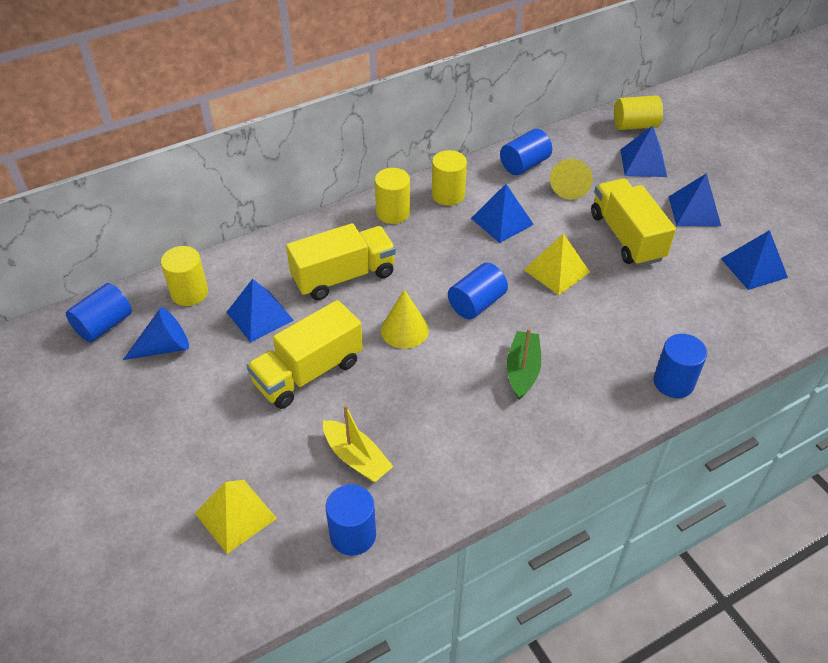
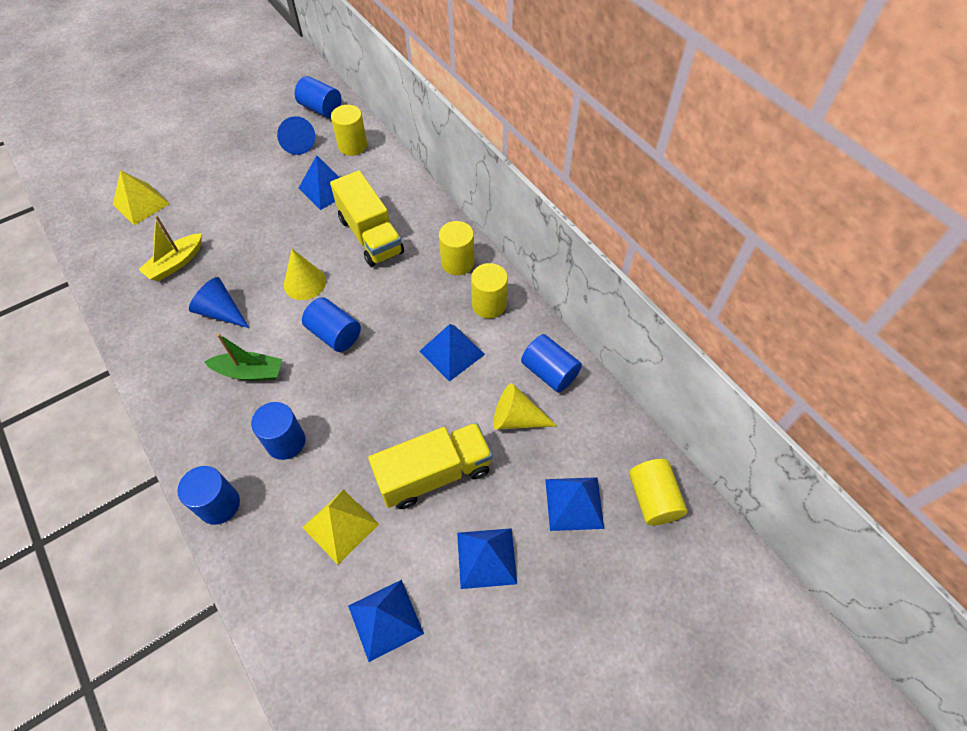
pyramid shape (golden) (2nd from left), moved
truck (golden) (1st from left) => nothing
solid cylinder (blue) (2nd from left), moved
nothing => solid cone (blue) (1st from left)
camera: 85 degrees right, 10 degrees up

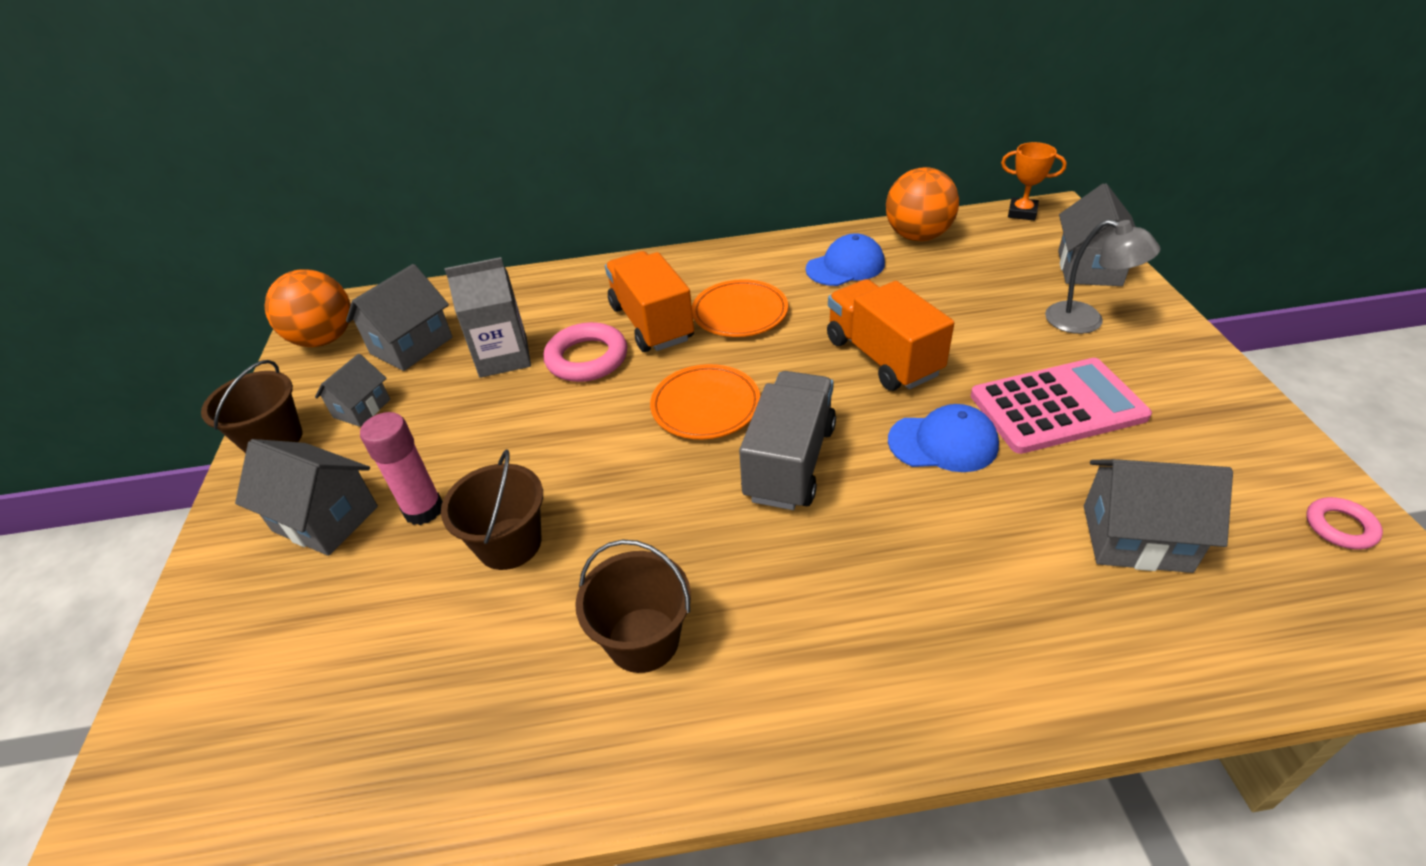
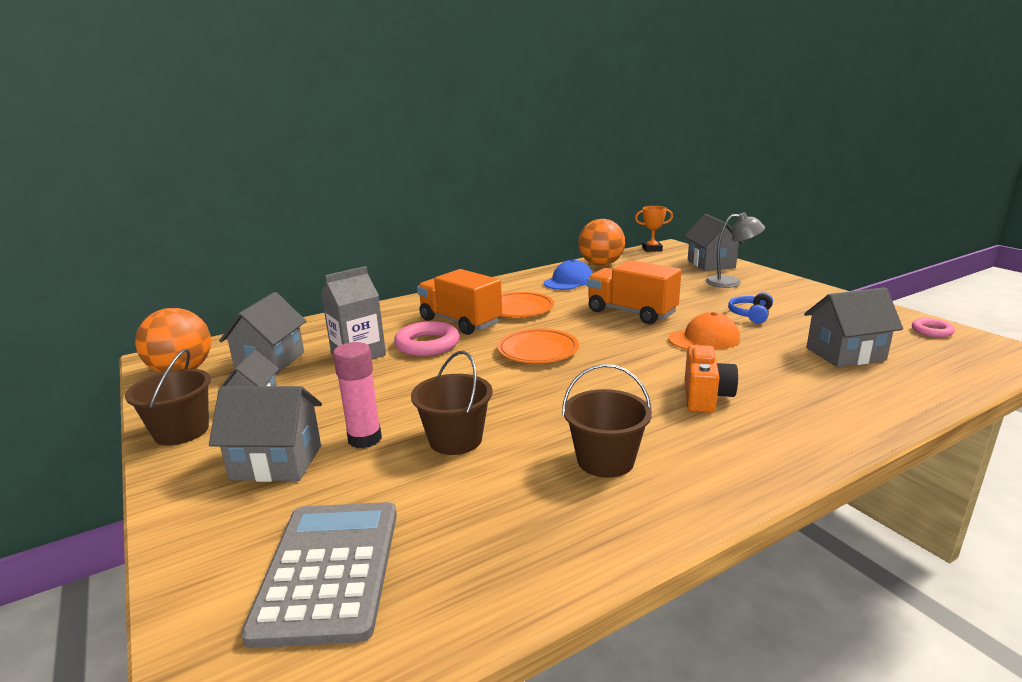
pocket calculator (rosy) => headset (blue)
truck (gray) => nothing
cap (blue) (2nd from left) => cap (orange)
nothing => camera (orange)
nothing => pocket calculator (gray)
camera: 25 degrees left, 20 degrees down

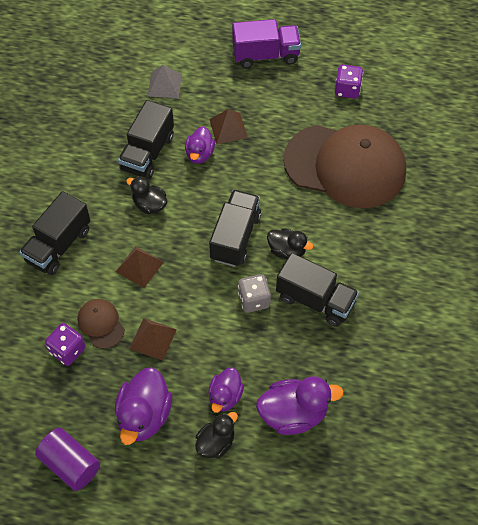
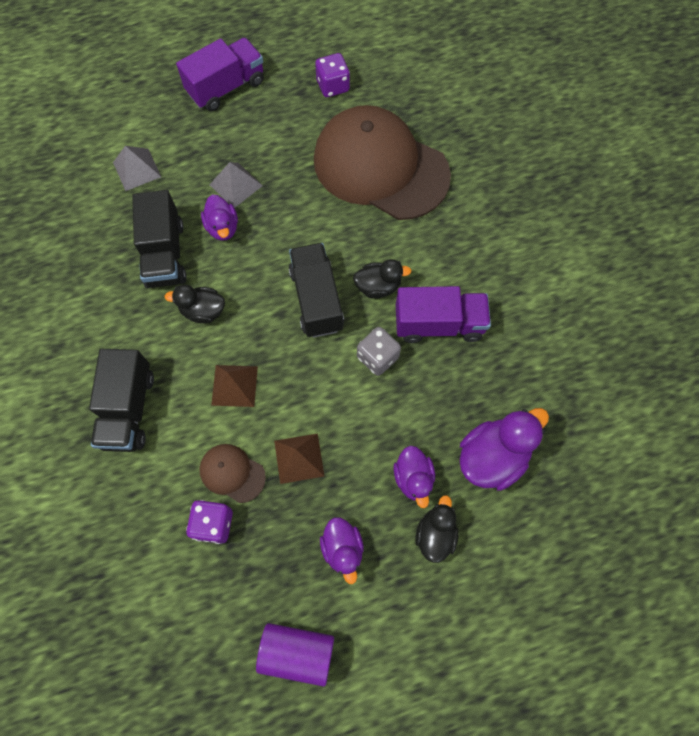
pyramid shape (brown) (3rd from left) => pyramid shape (gray) (2nd from left)
cap (brown) (2nd from left), 135 degrees counterclockwise
truck (ebony) (4th from left) => truck (royal purple) (2nd from left)
toy duck (royal purple) (1st from left in the first image) => toy duck (royal purple) (2nd from left), x0.62
camera: 30 degrees left, 10 degrees up

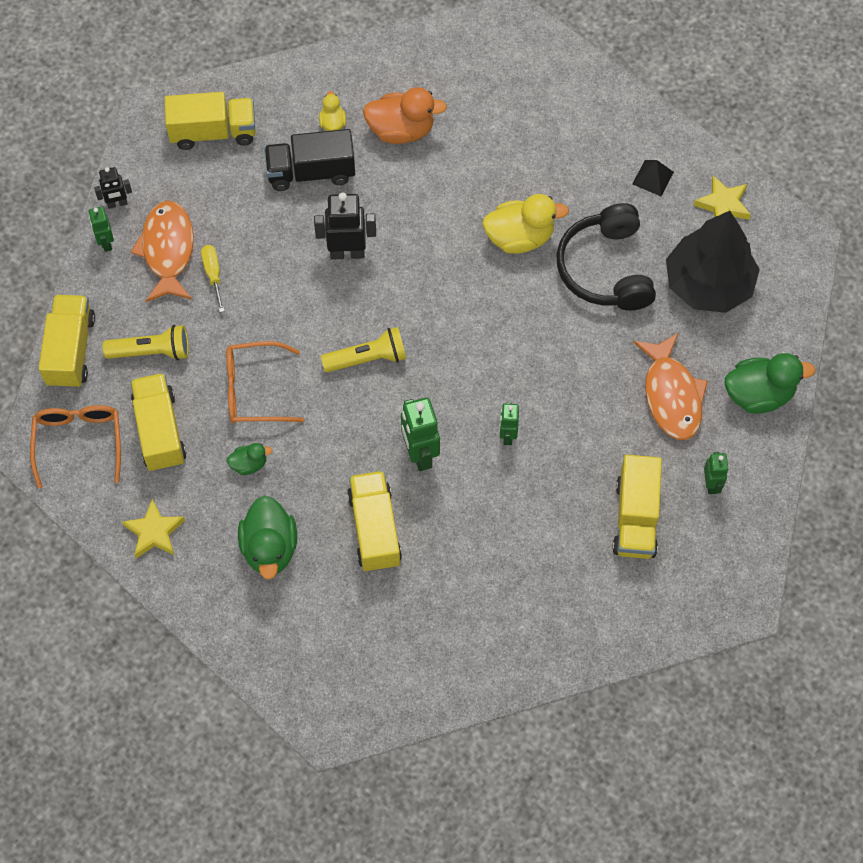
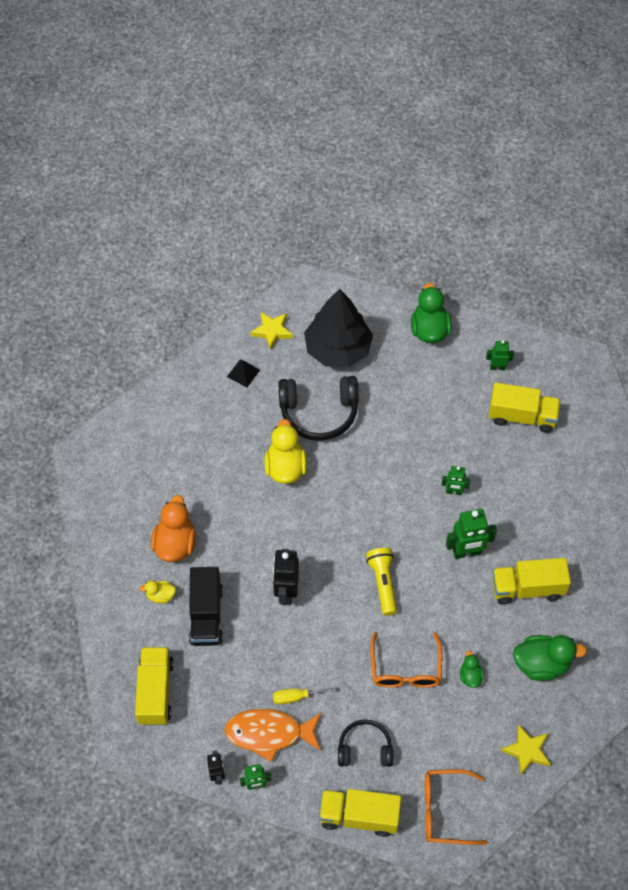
torch (golden) (1st from left) => headset (ebony) (2nd from left)
toy fish (orange) (2nd from left) => nothing
truck (golden) (2nd from left) => nothing
camera: 85 degrees left, 5 degrees down

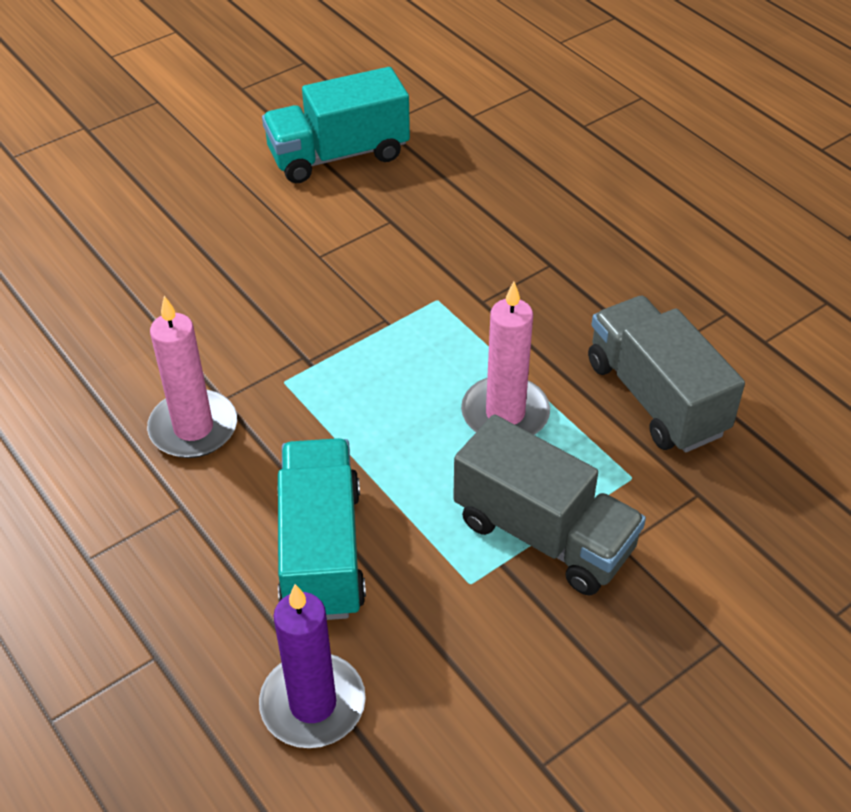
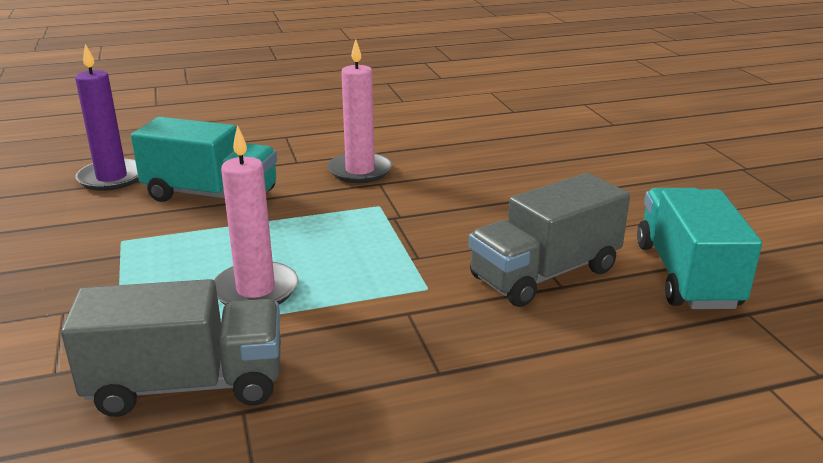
truck (gray) (1st from left in the first image) => truck (gray) (2nd from left), moved
camera: 110 degrees right, 20 degrees down

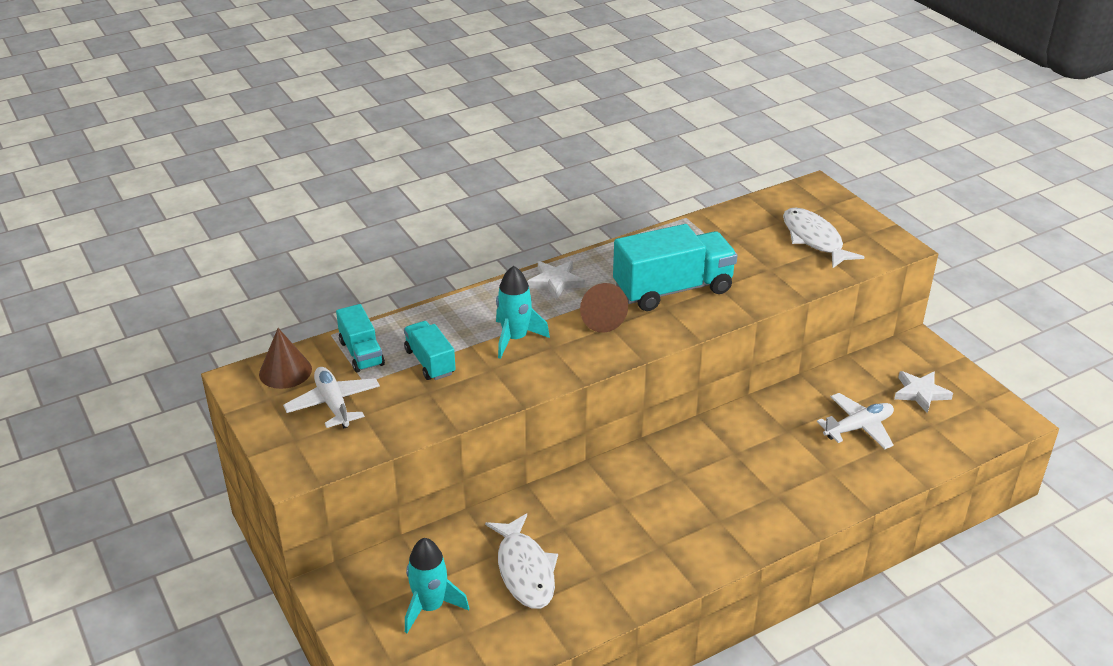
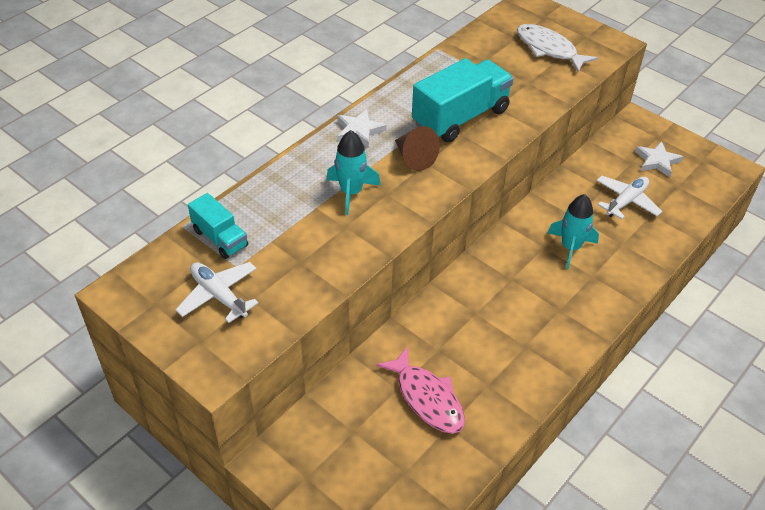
truck (aqua) (2nd from left) => nothing
solid cone (brown) (1st from left) => nothing
toy fish (snow-white) (1st from left) => toy fish (rosy)
toy rocket (aqua) (1st from left in the first image) => toy rocket (aqua) (2nd from left), moved
camera: 20 degrees left, 10 degrees up

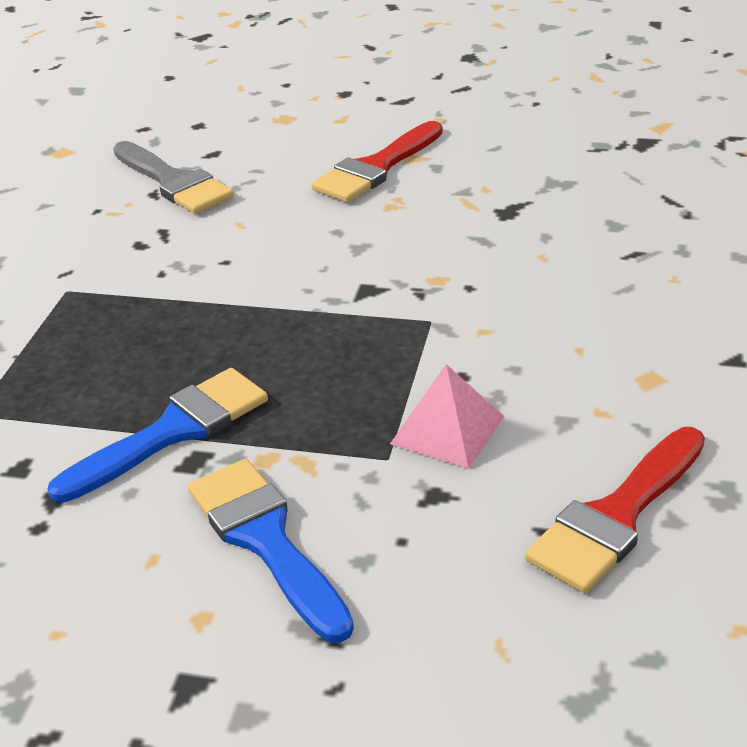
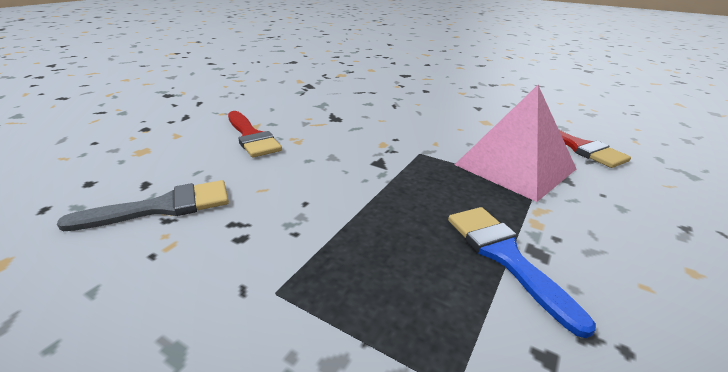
pyramid shape (rosy), x2.00
paintbrush (blue) (2nd from left) => nothing
camera: 75 degrees left, 5 degrees down

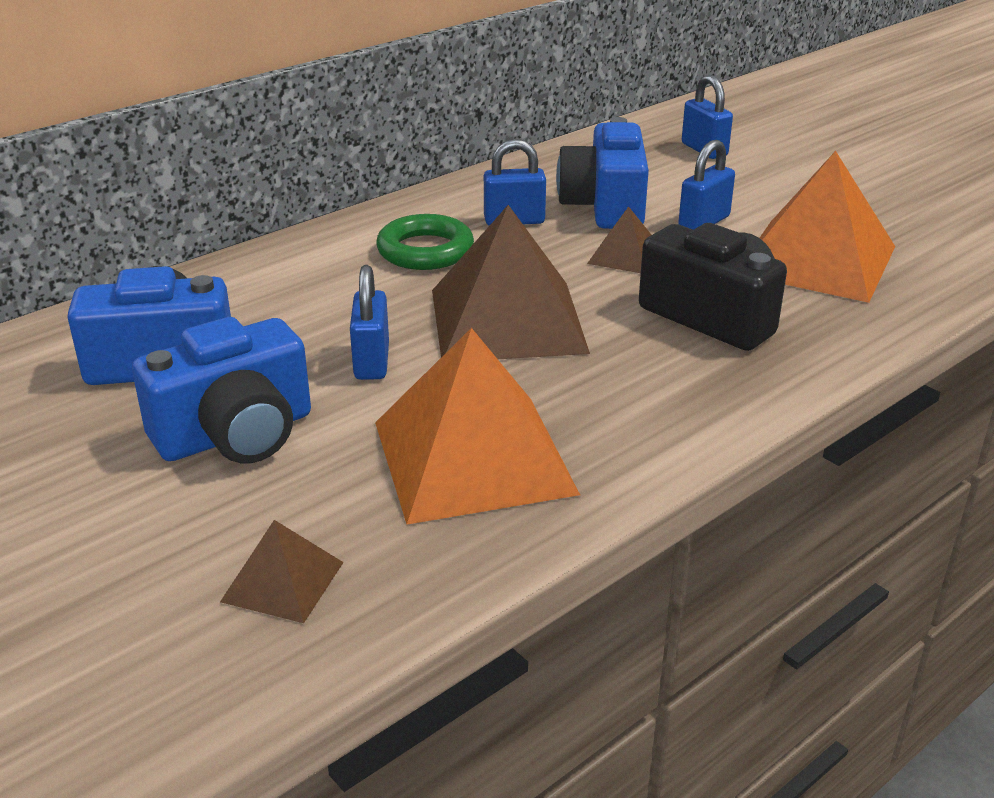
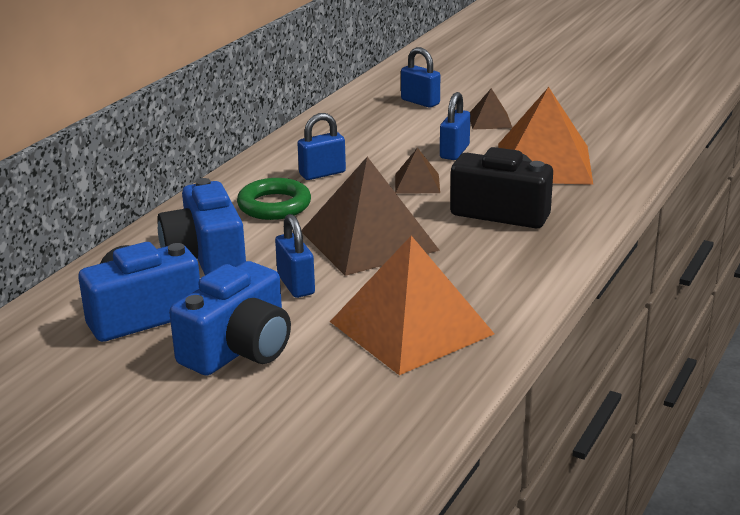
camera (blue) (3rd from left in the first image) => camera (blue) (2nd from left), moved
pyramid shape (brown) (1st from left in the first image) => pyramid shape (brown) (3rd from left), moved
camera: 20 degrees left, 5 degrees down

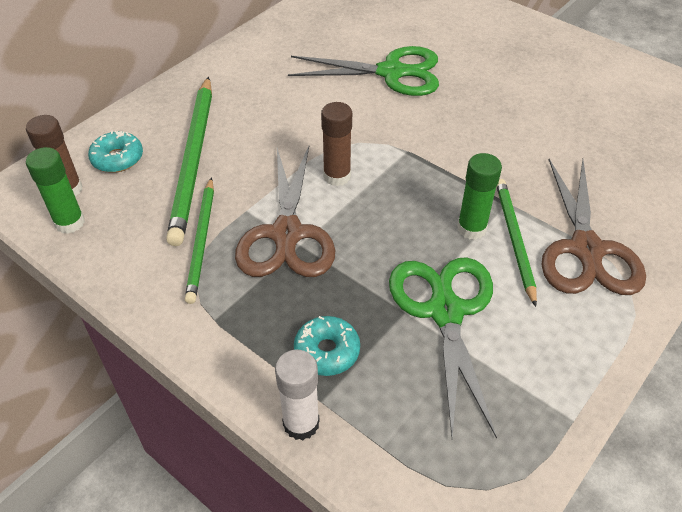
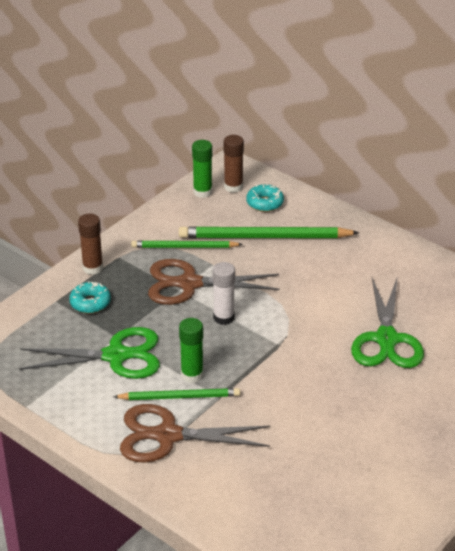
glue stick (brown) (2nd from left in the first image) => glue stick (brown) (1st from left), moved
glue stick (snow-white), moved
camera: 90 degrees right, 10 degrees down

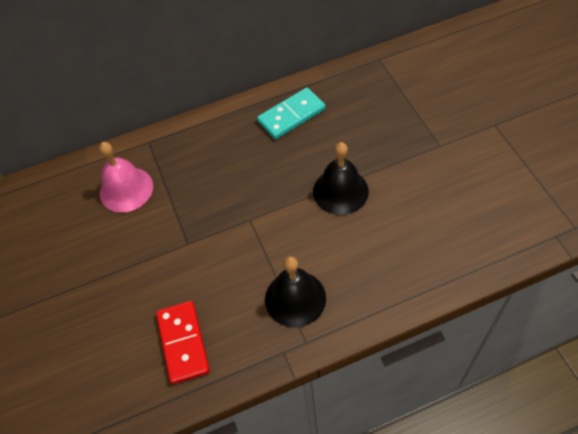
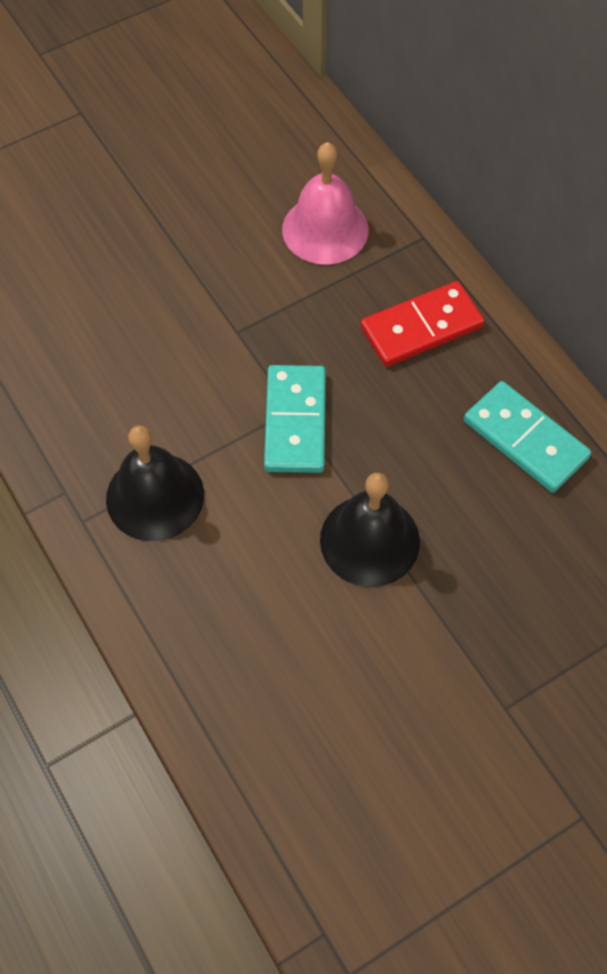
domino tile (red), moved
nothing => domino tile (aqua) (1st from left)
camera: 75 degrees right, 5 degrees up

